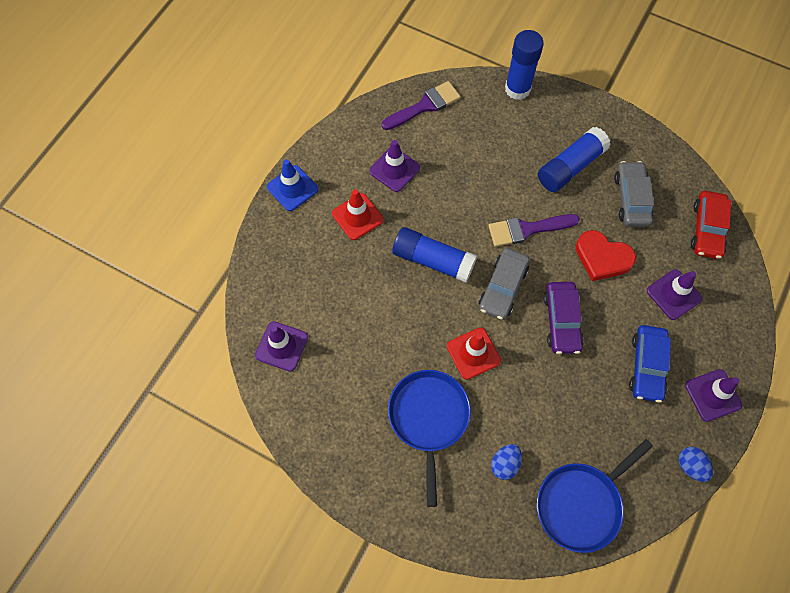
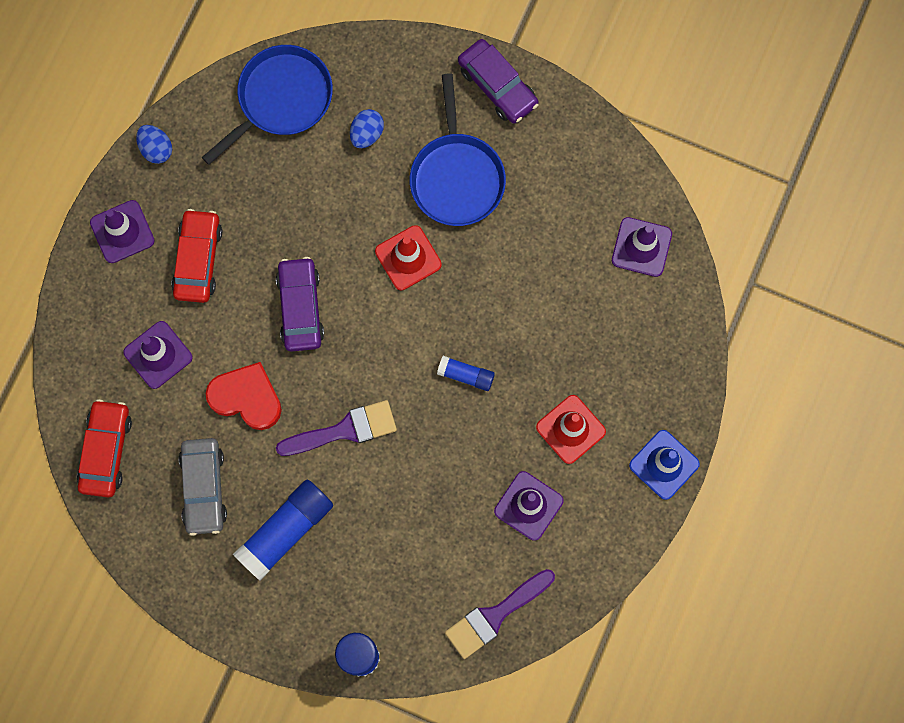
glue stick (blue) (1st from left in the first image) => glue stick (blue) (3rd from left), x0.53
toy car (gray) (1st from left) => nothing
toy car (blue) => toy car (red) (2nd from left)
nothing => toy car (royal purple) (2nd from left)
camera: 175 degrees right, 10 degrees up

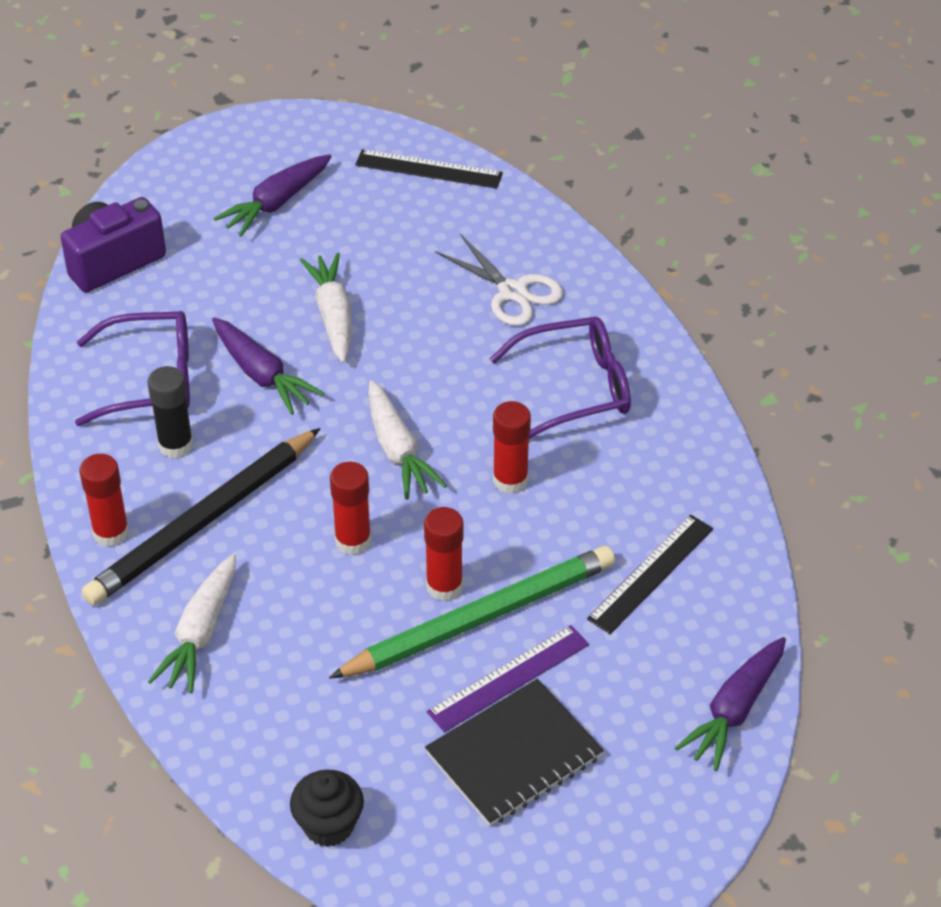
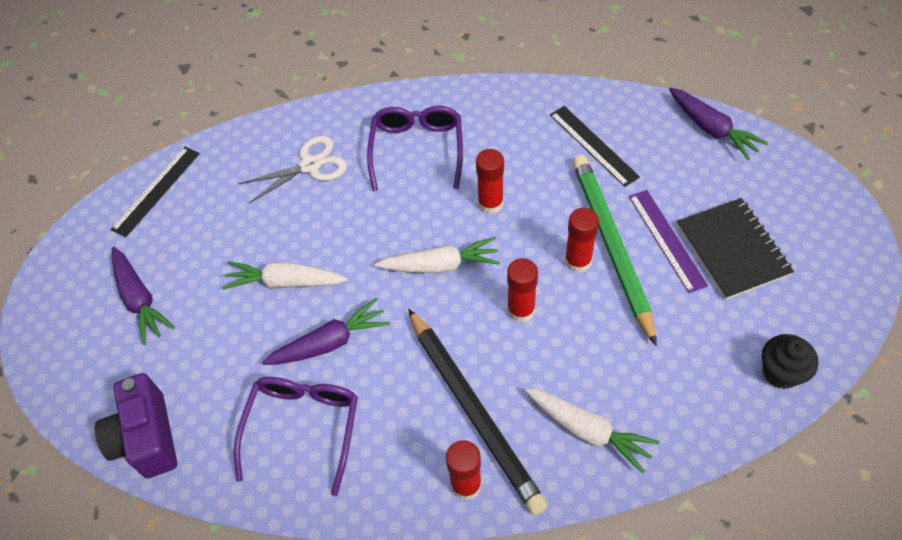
glue stick (ebony) => nothing
camera: 70 degrees left, 10 degrees up

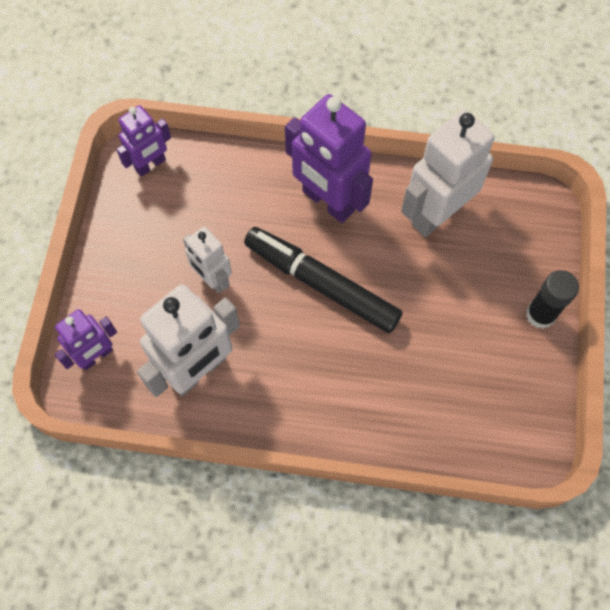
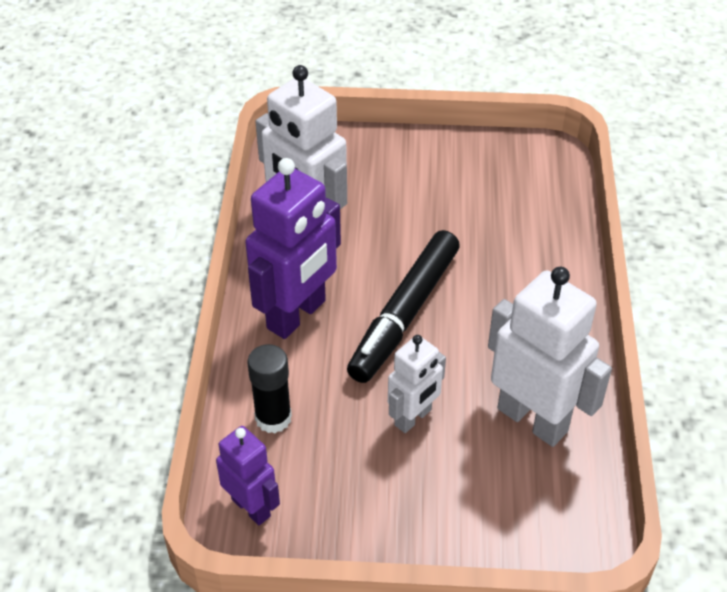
glue stick (ebony), moved
robot (royal purple) (1st from left) => nothing
camera: 95 degrees left, 20 degrees down

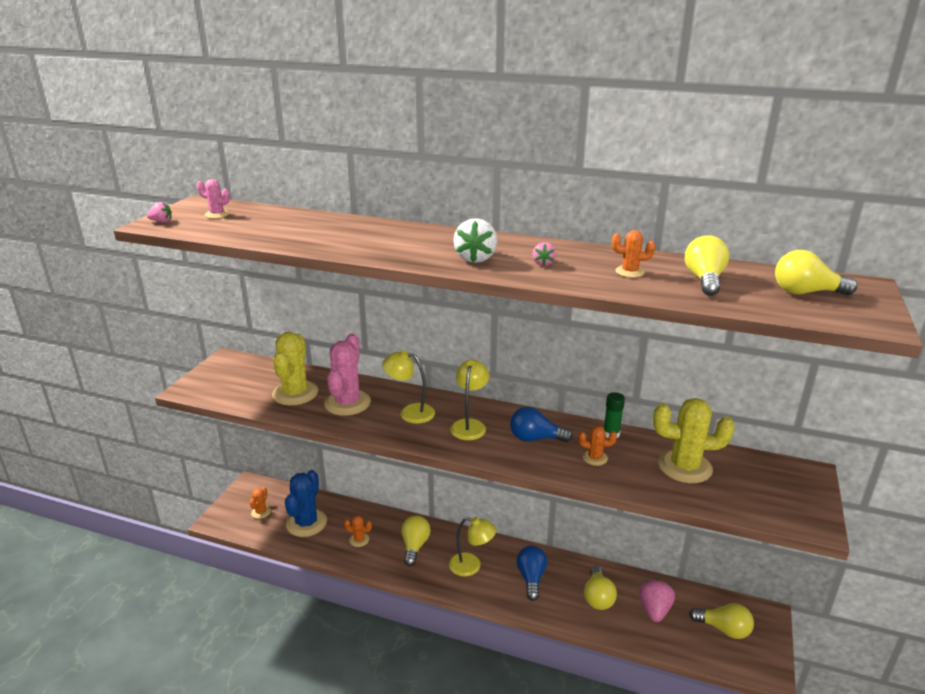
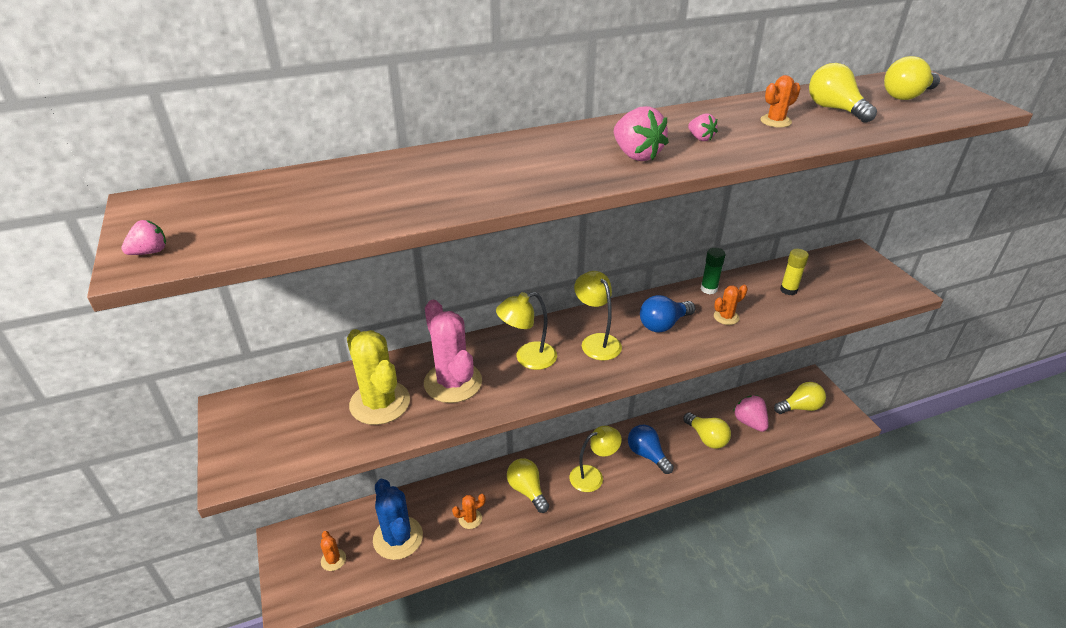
saguaro cactus (rosy) (1st from left) => nothing
toy strawberry (snow-white) => toy strawberry (rosy) (2nd from left)
saguaro cactus (golden) (2nd from left) => glue stick (golden)
camera: 40 degrees left, 10 degrees up

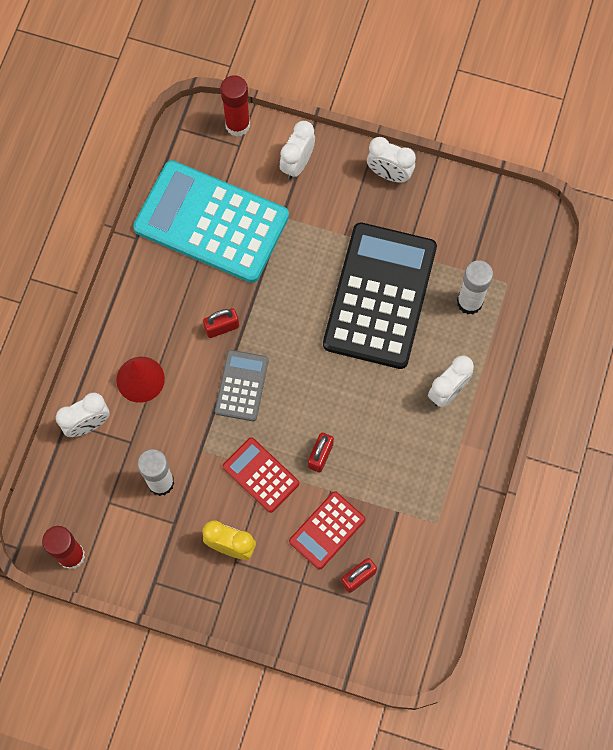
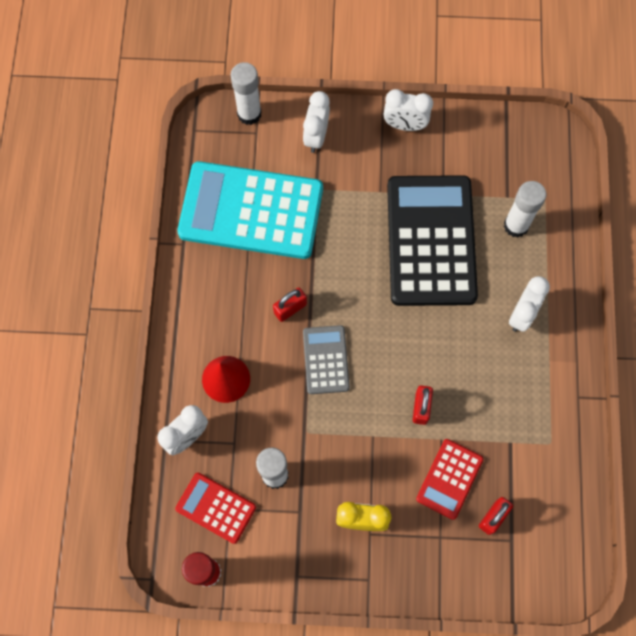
glue stick (red) (2nd from left) => glue stick (snow-white) (1st from left)
pocket calculator (red) (1st from left), moved
camera: 15 degrees left, 0 degrees up

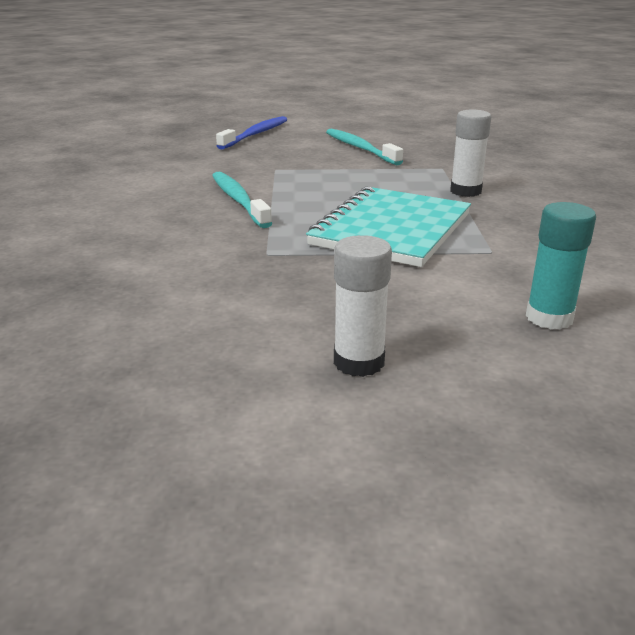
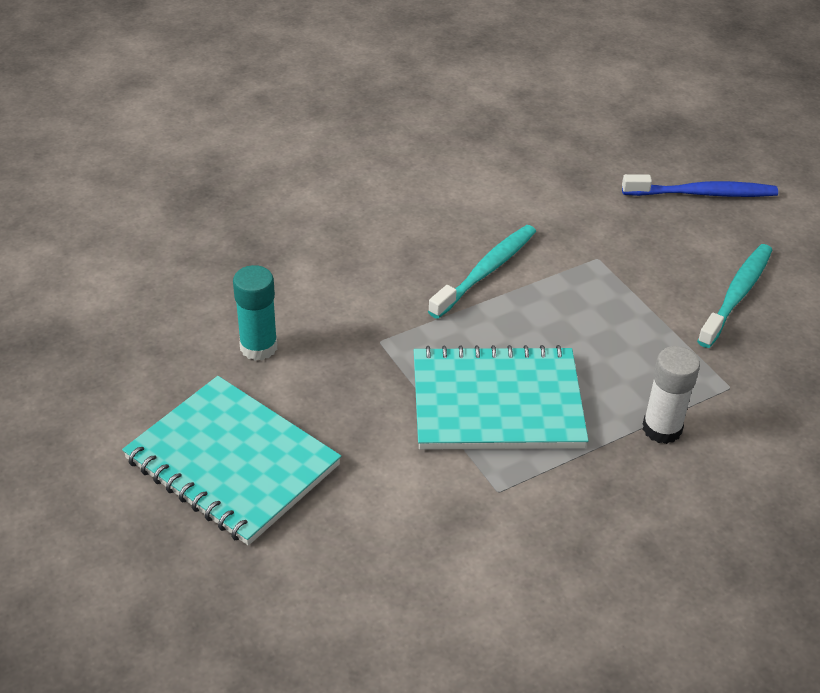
glue stick (aqua), moved
glue stick (snow-white) (1st from left) => notepad (aqua) (1st from left)
camera: 60 degrees right, 15 degrees up

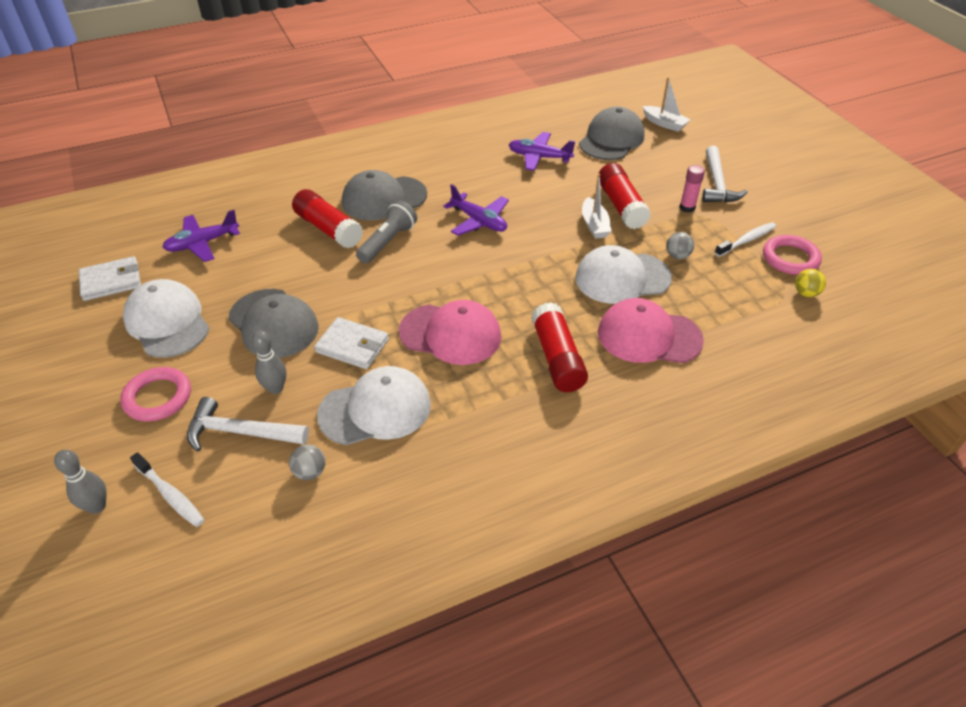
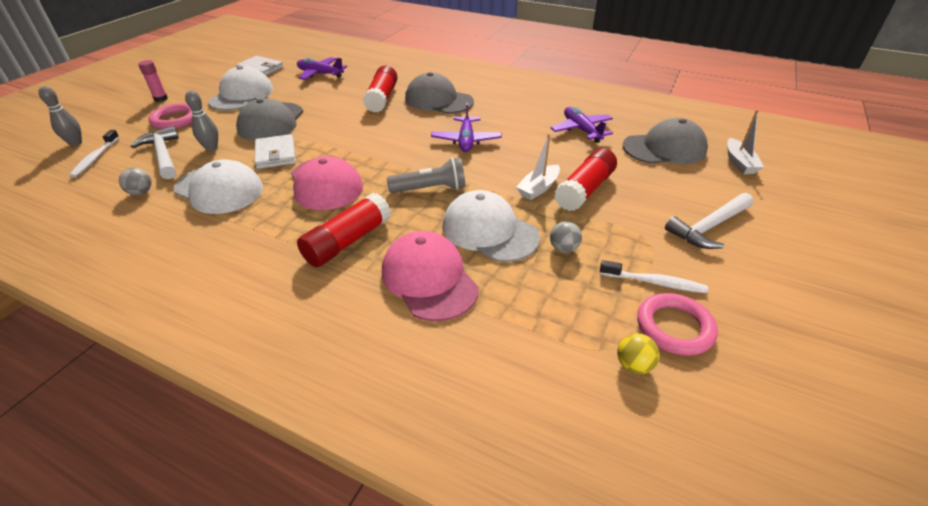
glue stick (rosy), moved
torch (gray), moved
camera: 50 degrees right, 5 degrees down

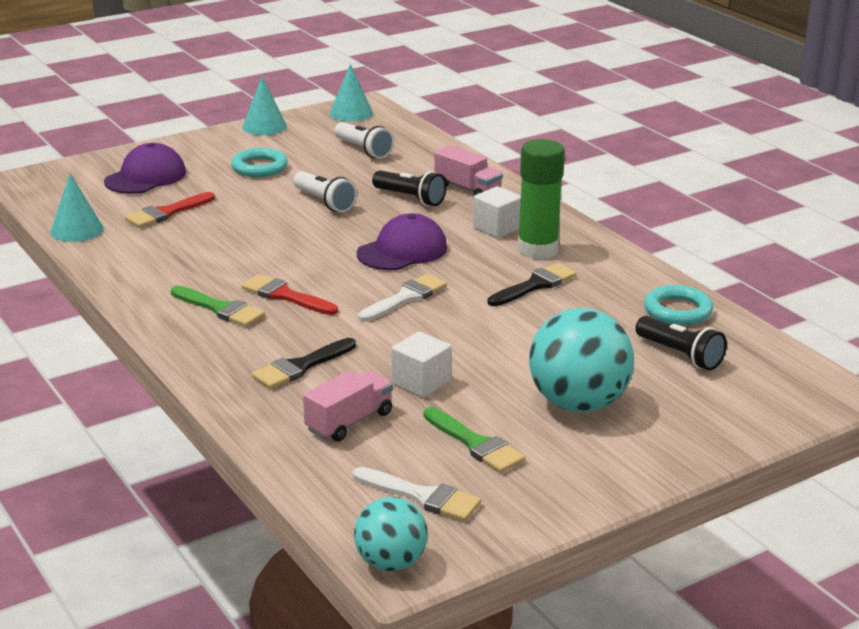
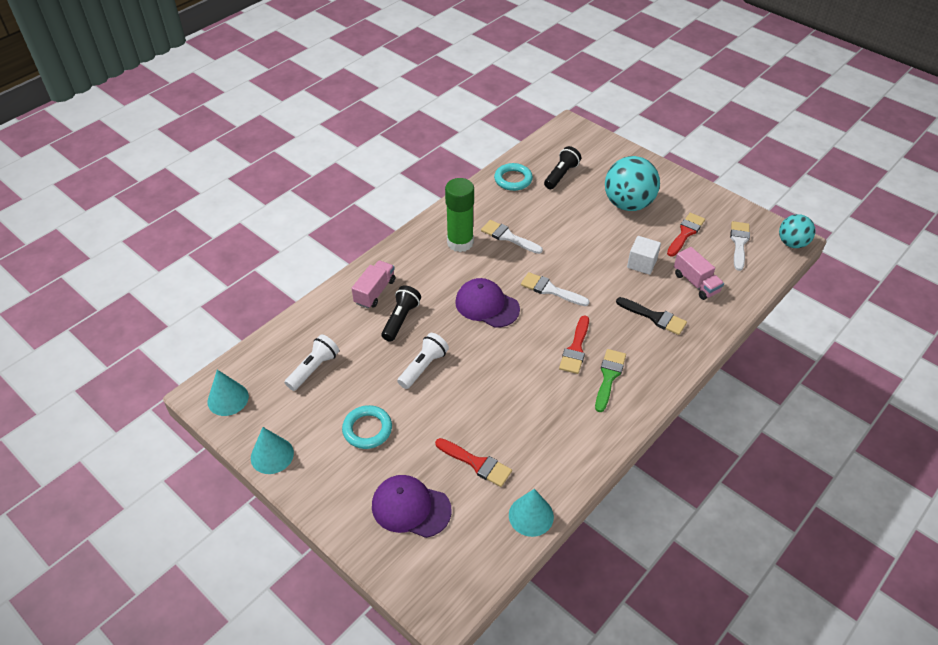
solid cube (snow-white) (2nd from left) => nothing
paintbrush (ebony) (2nd from left) => paintbrush (snow-white) (1st from left)
truck (rosy) (1st from left in the first image) => truck (rosy) (2nd from left), 150 degrees counterclockwise
paintbrush (leaf-green) (2nd from left) => paintbrush (red) (3rd from left)
camera: 105 degrees left, 20 degrees up

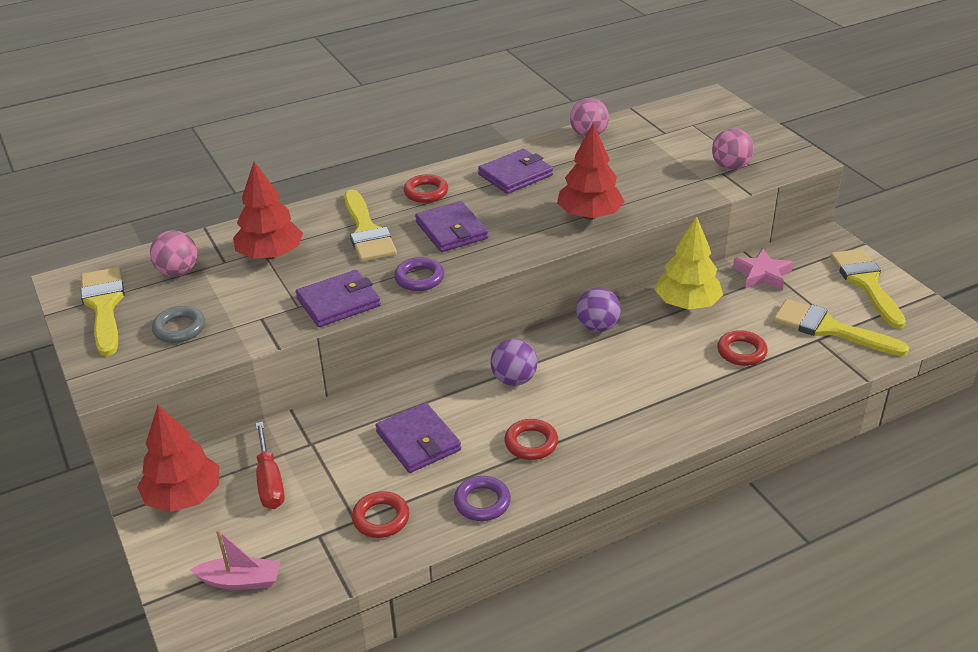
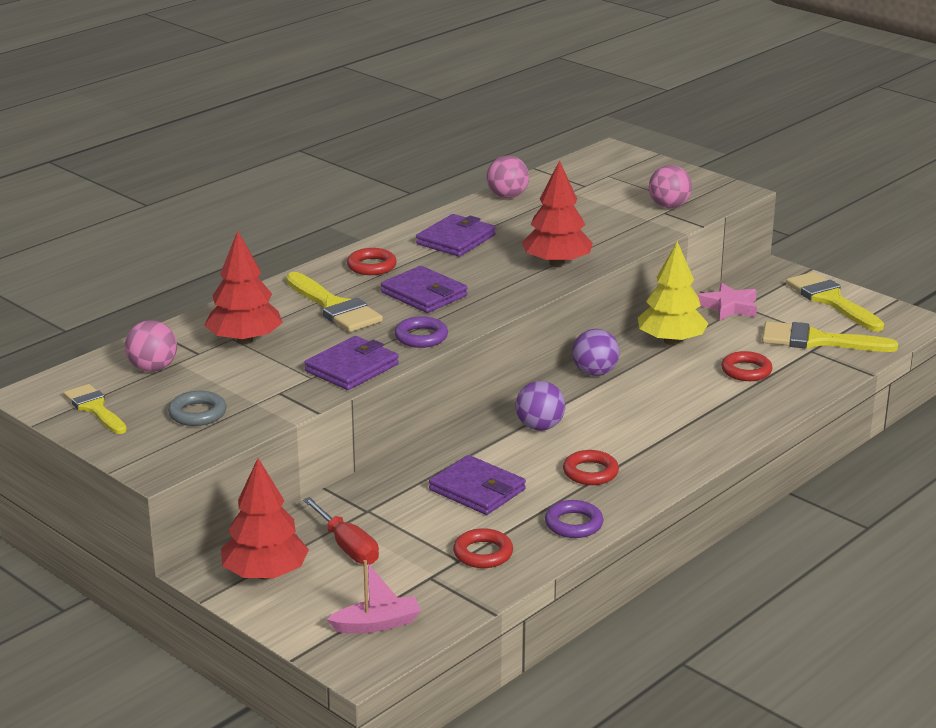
paintbrush (golden) (1st from left), x0.66
camera: 20 degrees left, 10 degrees down

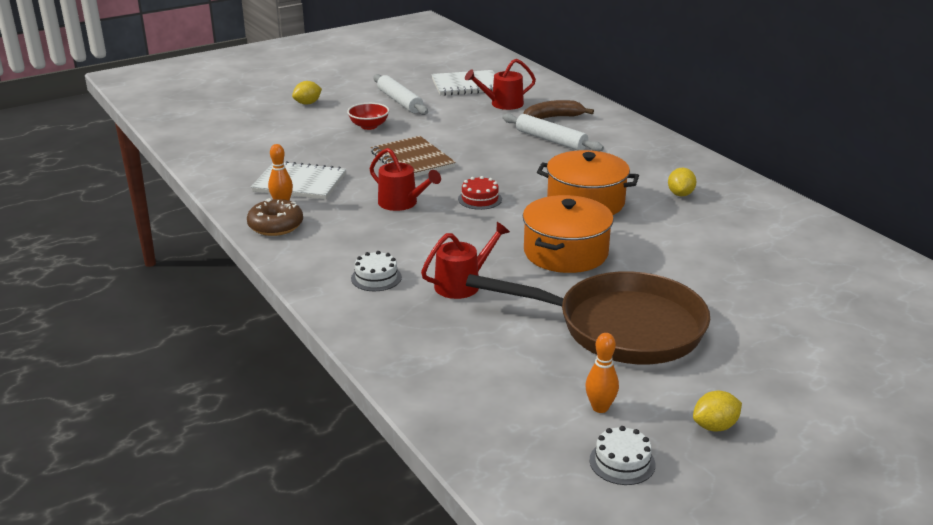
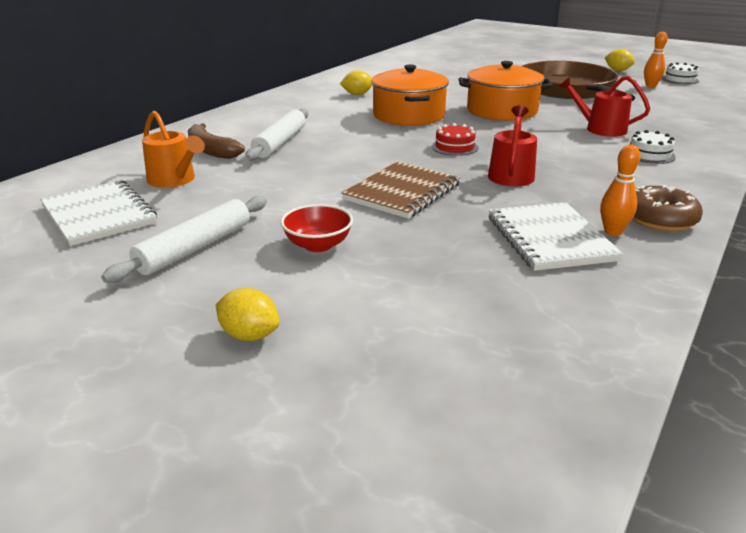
sprinkling can (red) (3rd from left) => sprinkling can (orange)
camera: 115 degrees left, 0 degrees up

